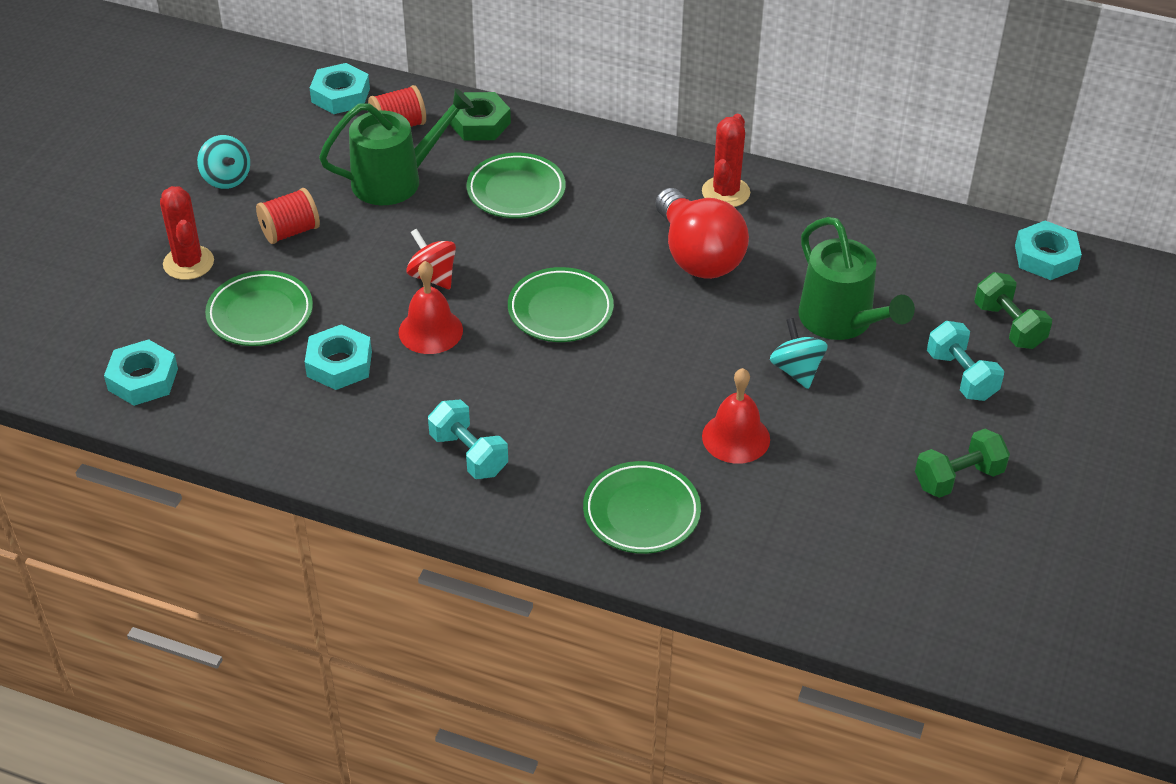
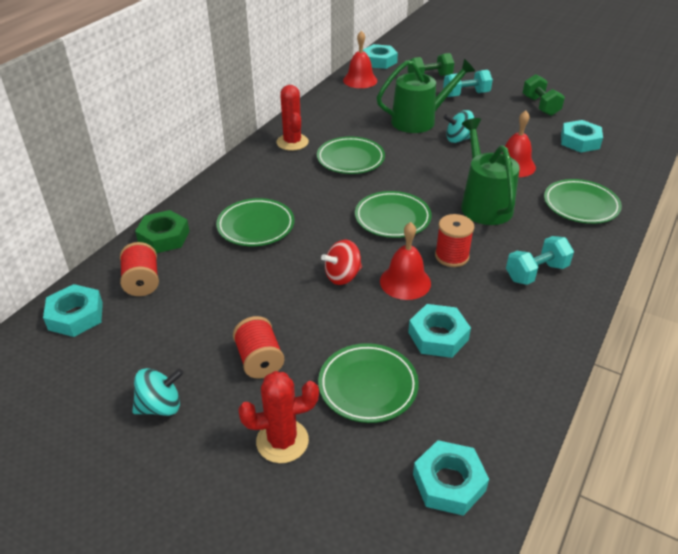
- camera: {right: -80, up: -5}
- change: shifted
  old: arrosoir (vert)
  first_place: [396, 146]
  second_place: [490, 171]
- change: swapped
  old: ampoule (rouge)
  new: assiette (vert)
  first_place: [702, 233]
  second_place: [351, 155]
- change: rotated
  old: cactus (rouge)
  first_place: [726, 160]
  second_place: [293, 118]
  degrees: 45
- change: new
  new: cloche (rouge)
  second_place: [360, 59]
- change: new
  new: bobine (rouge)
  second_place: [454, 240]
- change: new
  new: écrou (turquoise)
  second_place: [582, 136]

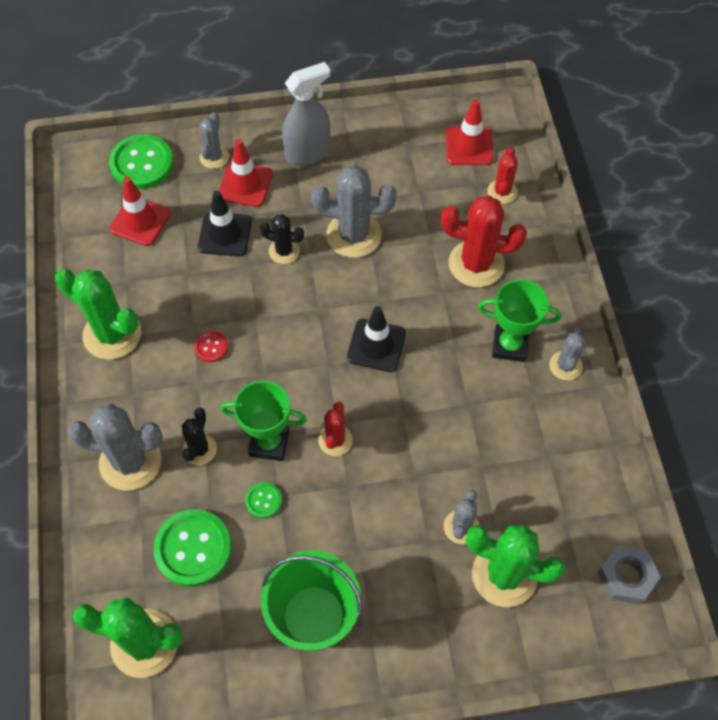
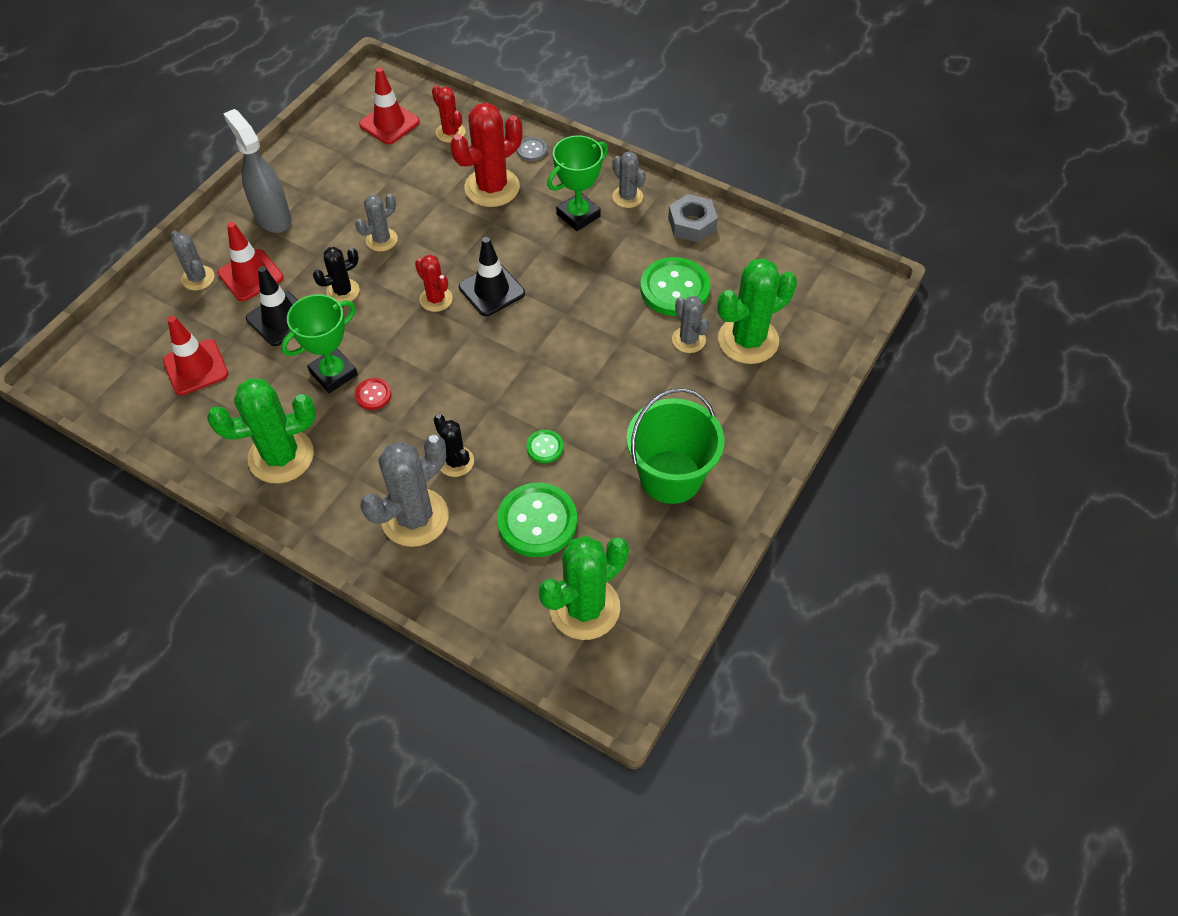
- camera: {right: -50, up: -5}
- change: shifted
  old: bouton (vert)
  first_place: [141, 161]
  second_place: [675, 286]
- change: shifted
  old: trophée (vert)
  first_place: [263, 421]
  second_place: [319, 343]
- change: rotated
  old: vaporisateur (gris)
  first_place: [306, 114]
  second_place: [257, 171]
  degrees: -45
- change: scaled
  old: cactus (gris)
  first_place: [354, 211]
  second_place: [377, 222]
  factor: 0.56
- change: shifted
  old: cactus (rouge)
  first_place: [335, 429]
  second_place: [434, 283]
- change: shifted
  old: écrou (gris)
  first_place: [629, 574]
  second_place: [693, 218]
- change: new
  new: bouton (gris)
  second_place: [532, 149]

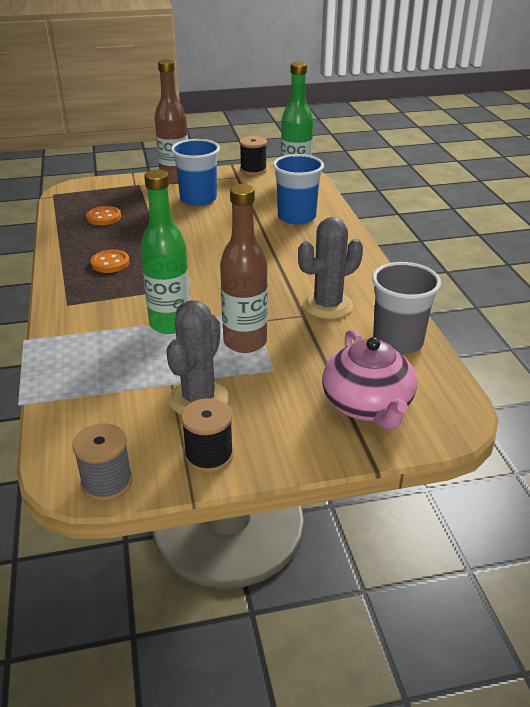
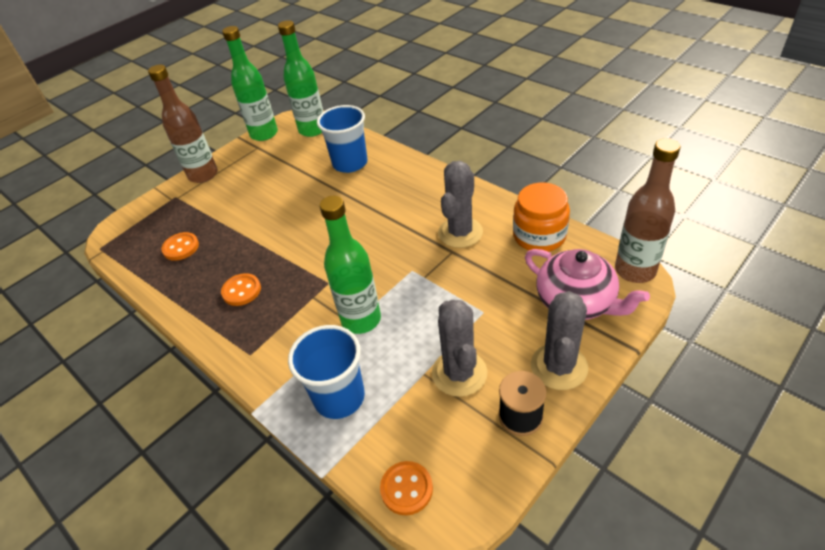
- camera: {right: -30, up: 10}
- change: gone
  old: bobine (gris)
  first_place: [102, 462]
- change: shifted
  old: gobelet (bleu)
  first_place: [195, 172]
  second_place: [326, 372]
- change: shifted
  old: bouteille (marron)
  first_place: [244, 268]
  second_place: [647, 210]
- change: swapped
  old: bobine (noir)
  new: bouteille (vert)
  first_place: [253, 155]
  second_place: [250, 83]
- change: swapped
  old: gobelet (gris)
  new: bocal (orange)
  first_place: [406, 308]
  second_place: [541, 217]
- change: new
  new: bouton (orange)
  second_place: [406, 488]
- change: new
  new: cactus (gris)
  second_place: [559, 340]

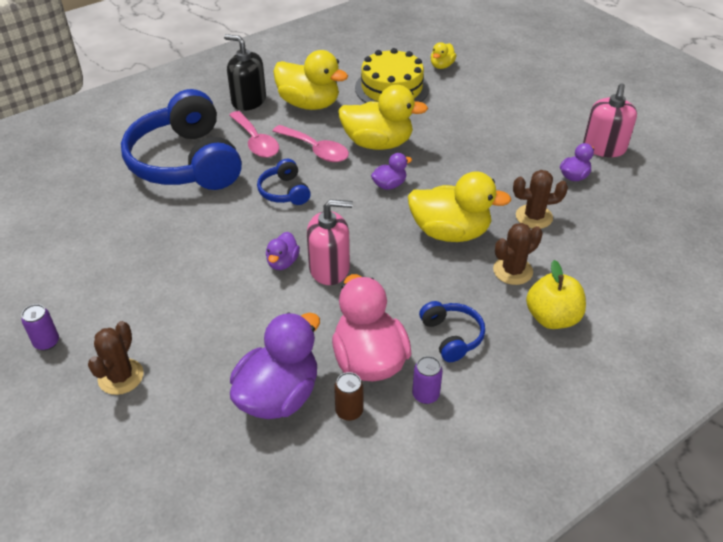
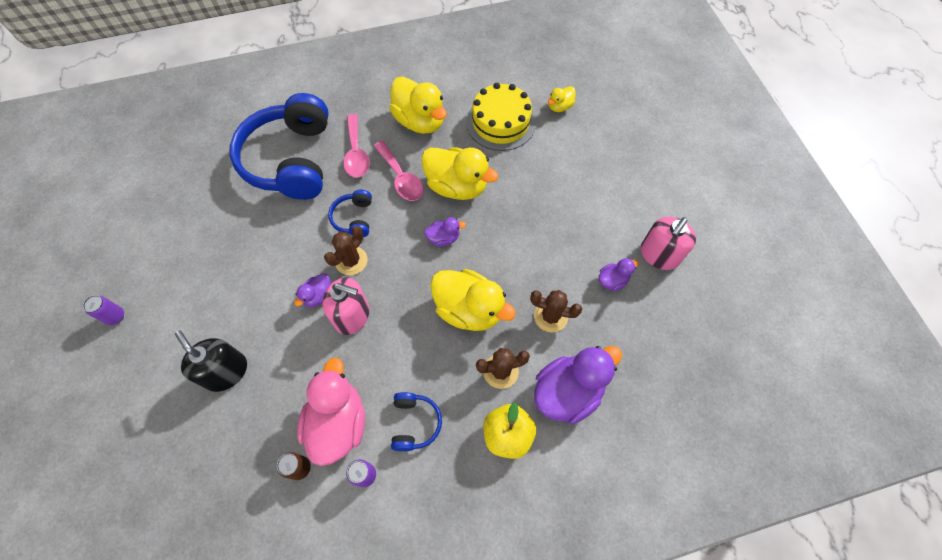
- camera: {right: 20, up: 20}
- change: shifted
  old: cactus (marron)
  first_place: [116, 358]
  second_place: [345, 250]
- change: shifted
  old: distributeur de savon (noir)
  first_place: [245, 72]
  second_place: [211, 361]
- change: shifted
  old: canard (violet)
  first_place: [275, 365]
  second_place: [578, 385]

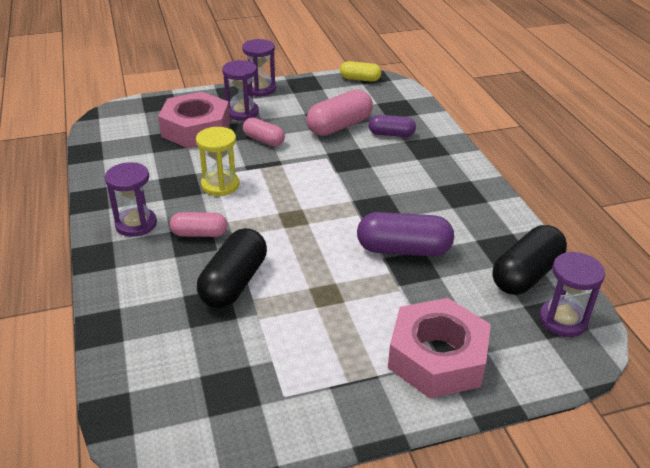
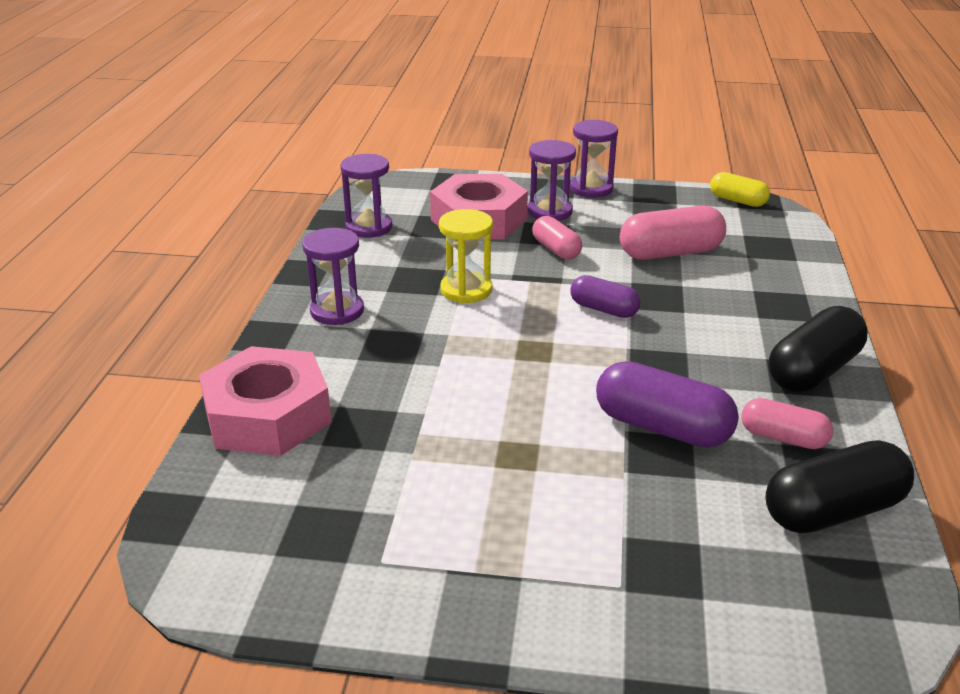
- camera: {right: 25, up: -5}
- change: shifted
  old: gélule (rose)
  first_place: [198, 224]
  second_place: [787, 423]
- change: shifted
  old: gélule (noir)
  first_place: [232, 268]
  second_place: [818, 349]
- change: shifted
  old: gélule (violet)
  first_place: [392, 126]
  second_place: [605, 296]
- change: shifted
  old: écrou (rose)
  first_place: [439, 348]
  second_place: [265, 401]
- change: shifted
  old: sablier (violet)
  first_place: [572, 294]
  second_place: [366, 196]

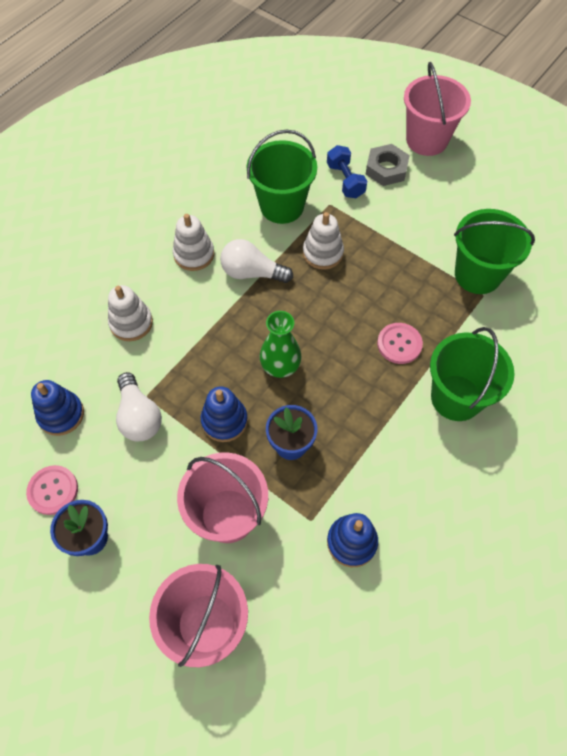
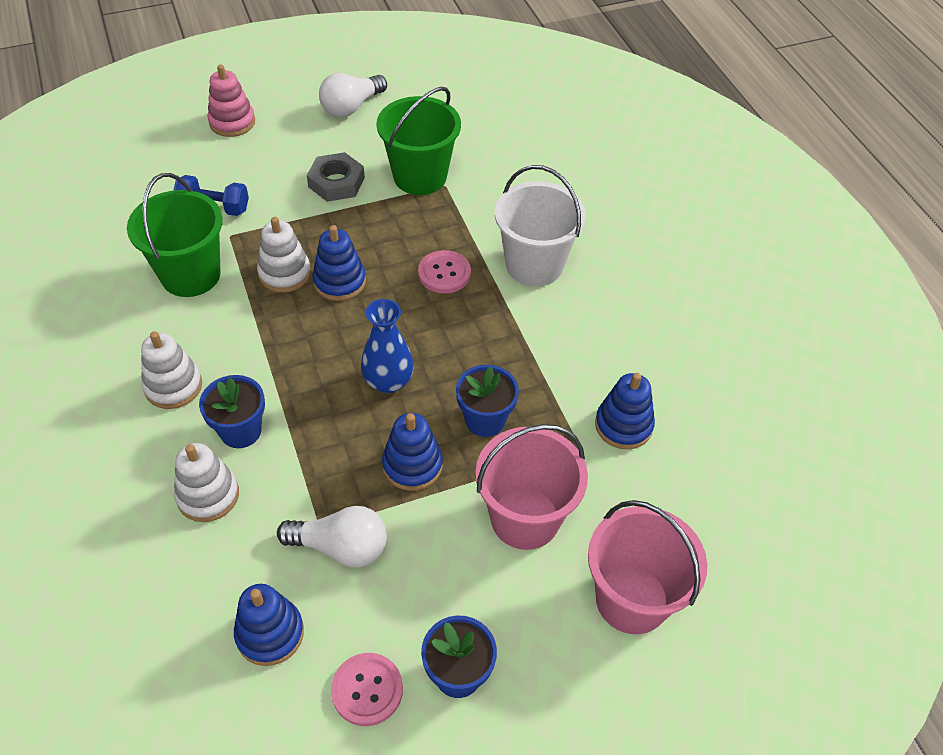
- camera: {right: -60, up: -10}
- change: shifted
  old: ampoule (blanc)
  first_place: [256, 261]
  second_place: [353, 95]
- change: repainted
  old: vase (vert)
  new: vase (bleu)
  first_place: [280, 344]
  second_place: [387, 346]
- change: shifted
  old: écrou (gris)
  first_place: [388, 165]
  second_place: [336, 177]
- change: swapped
  old: seau (rose)
  new: jouet à empiler (rose)
  first_place: [437, 109]
  second_place: [231, 101]
- change: repainted
  old: seau (vert)
  new: seau (blanc)
  first_place: [472, 374]
  second_place: [540, 226]
- change: new
  new: pot de fleurs (bleu)
  second_place: [232, 411]
- change: new
  new: jouet à empiler (bleu)
  second_place: [339, 263]

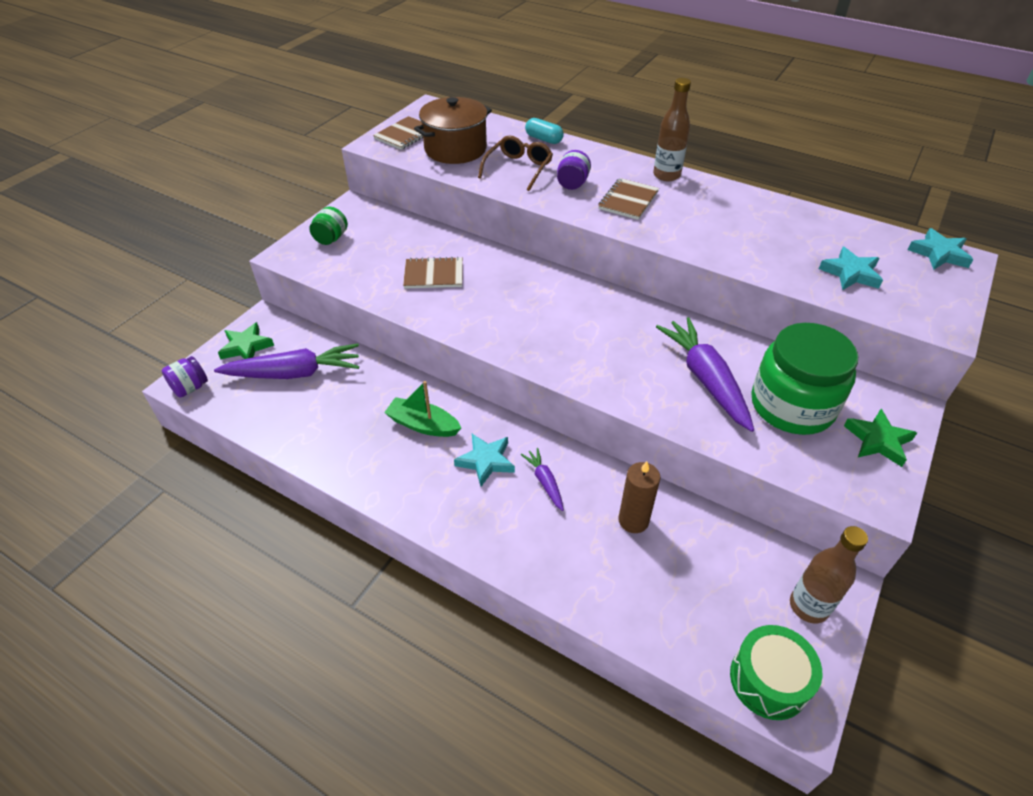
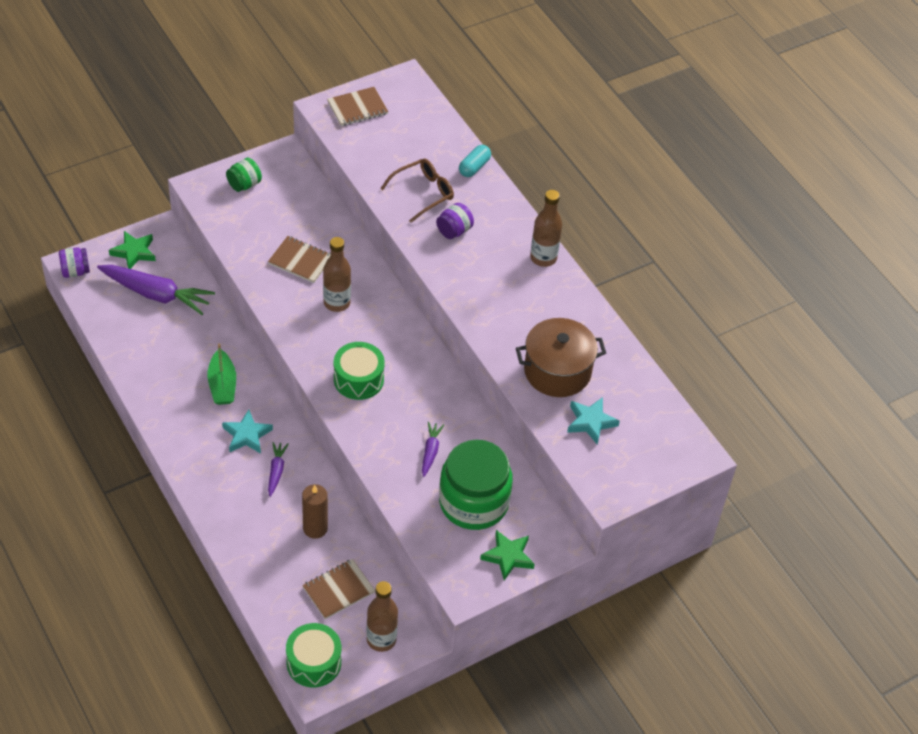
- camera: {right: 25, up: 5}
- change: rotated
  old: bateau (vert)
  first_place: [422, 409]
  second_place: [221, 374]
  degrees: -150
- change: shifted
  old: marmite (marron)
  first_place: [453, 130]
  second_place: [561, 357]
- change: rotated
  old: gélule (turquoise)
  first_place: [544, 131]
  second_place: [475, 161]
  degrees: 60
- change: shifted
  old: carnet (marron)
  first_place: [628, 199]
  second_place: [338, 589]
- change: scaled
  old: carotte (violet)
  first_place: [705, 374]
  second_place: [433, 449]
  factor: 0.49
- change: gone
  old: étoile (turquoise)
  first_place: [940, 249]
- change: new
  new: bouteille (marron)
  second_place: [337, 274]
- change: new
  new: tambour (vert)
  second_place: [359, 371]

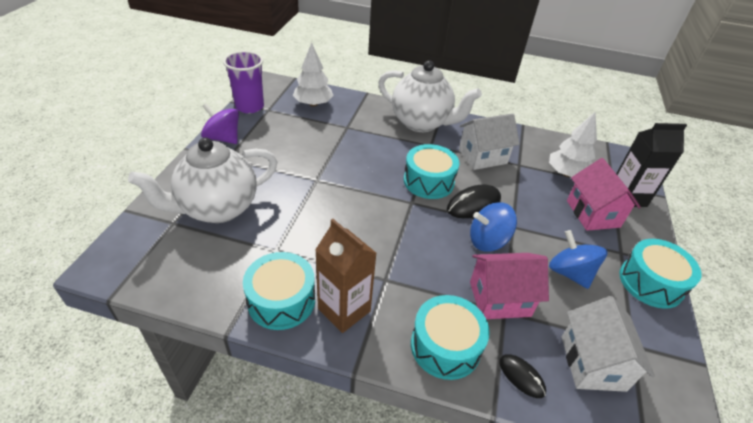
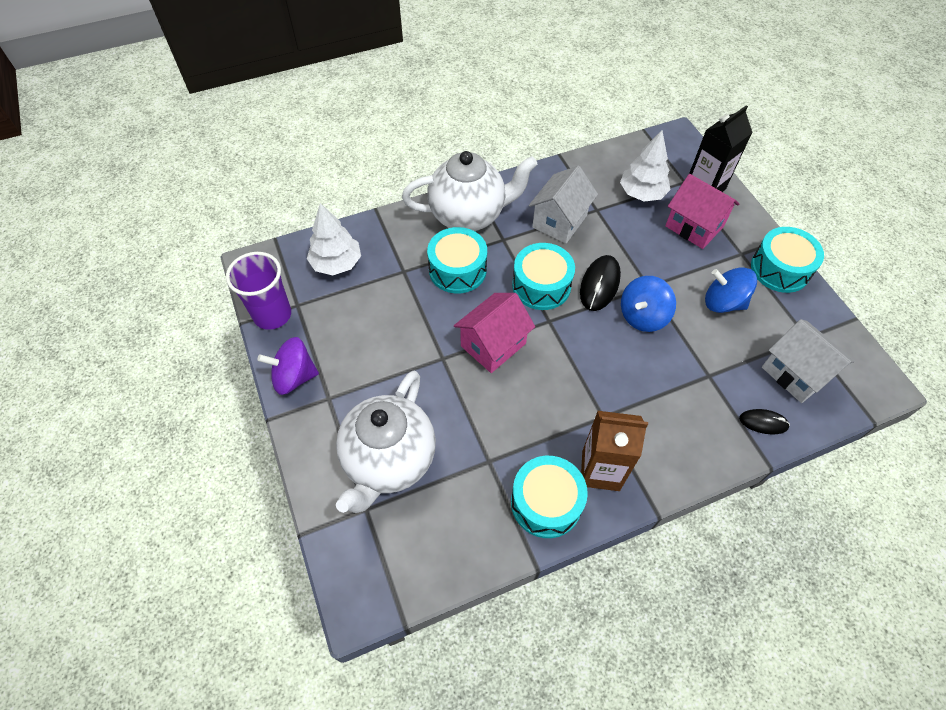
- camera: {right: -35, up: 15}
- change: shifted
  old: tambour (turquoise)
  first_place: [450, 337]
  second_place: [457, 260]
- change: shifted
  old: maison (rose)
  first_place: [509, 286]
  second_place: [494, 333]

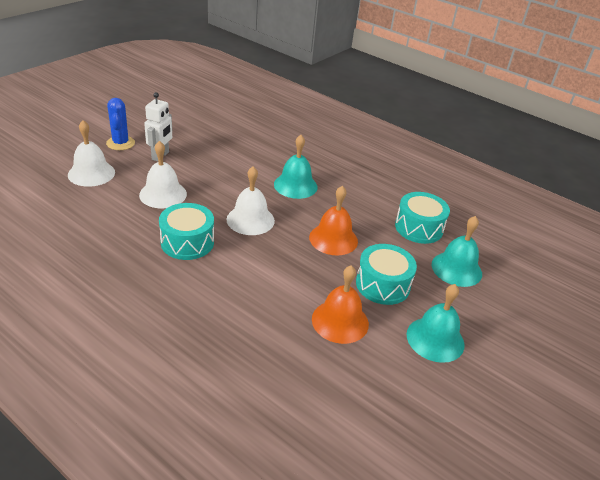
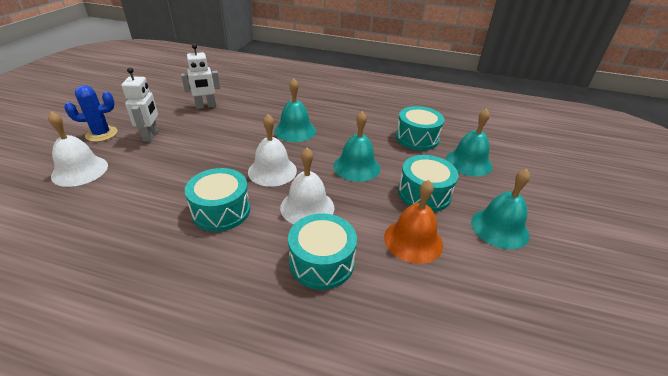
- camera: {right: -20, up: 0}
- change: rotated
  old: cactus (bleu)
  first_place: [120, 124]
  second_place: [91, 113]
  degrees: -75
- change: shifted
  old: cloche (blanc)
  first_place: [163, 174]
  second_place: [307, 186]
- change: repainted
  old: cloche (orange)
  new: cloche (turquoise)
  first_place: [333, 220]
  second_place: [356, 146]
- change: new
  new: robot (blanc)
  second_place: [200, 76]
- change: new
  new: tambour (turquoise)
  second_place: [322, 251]

